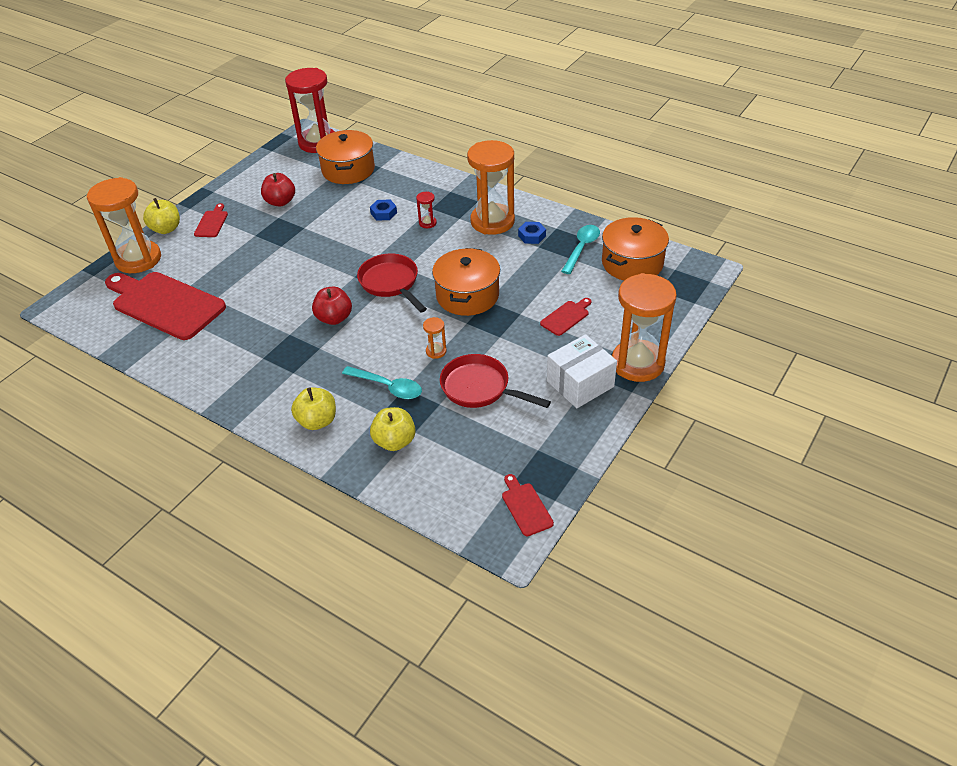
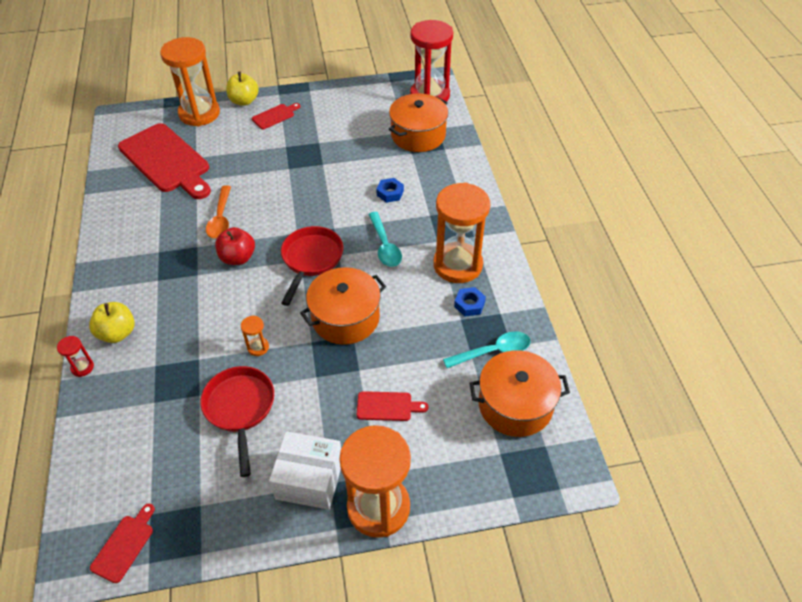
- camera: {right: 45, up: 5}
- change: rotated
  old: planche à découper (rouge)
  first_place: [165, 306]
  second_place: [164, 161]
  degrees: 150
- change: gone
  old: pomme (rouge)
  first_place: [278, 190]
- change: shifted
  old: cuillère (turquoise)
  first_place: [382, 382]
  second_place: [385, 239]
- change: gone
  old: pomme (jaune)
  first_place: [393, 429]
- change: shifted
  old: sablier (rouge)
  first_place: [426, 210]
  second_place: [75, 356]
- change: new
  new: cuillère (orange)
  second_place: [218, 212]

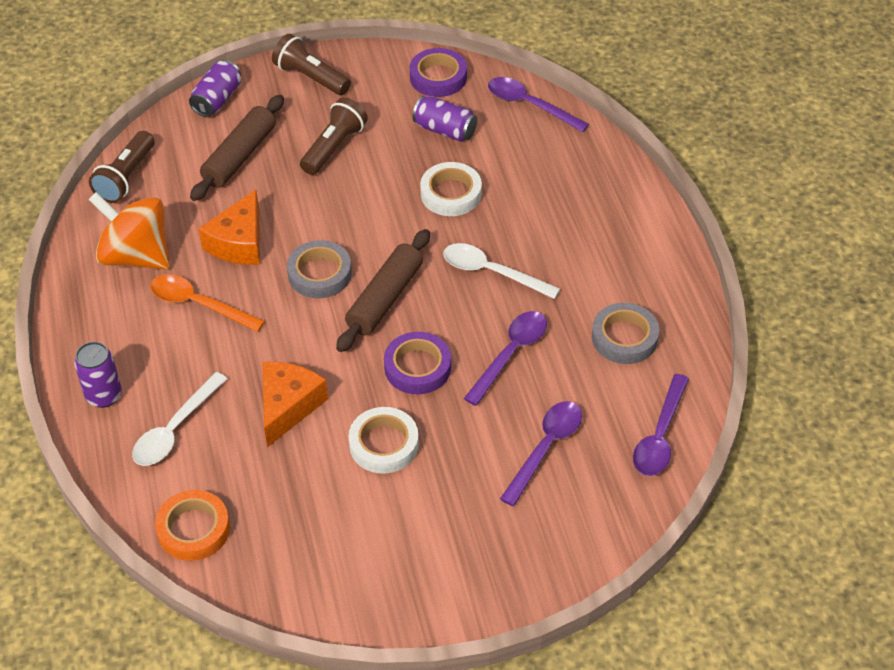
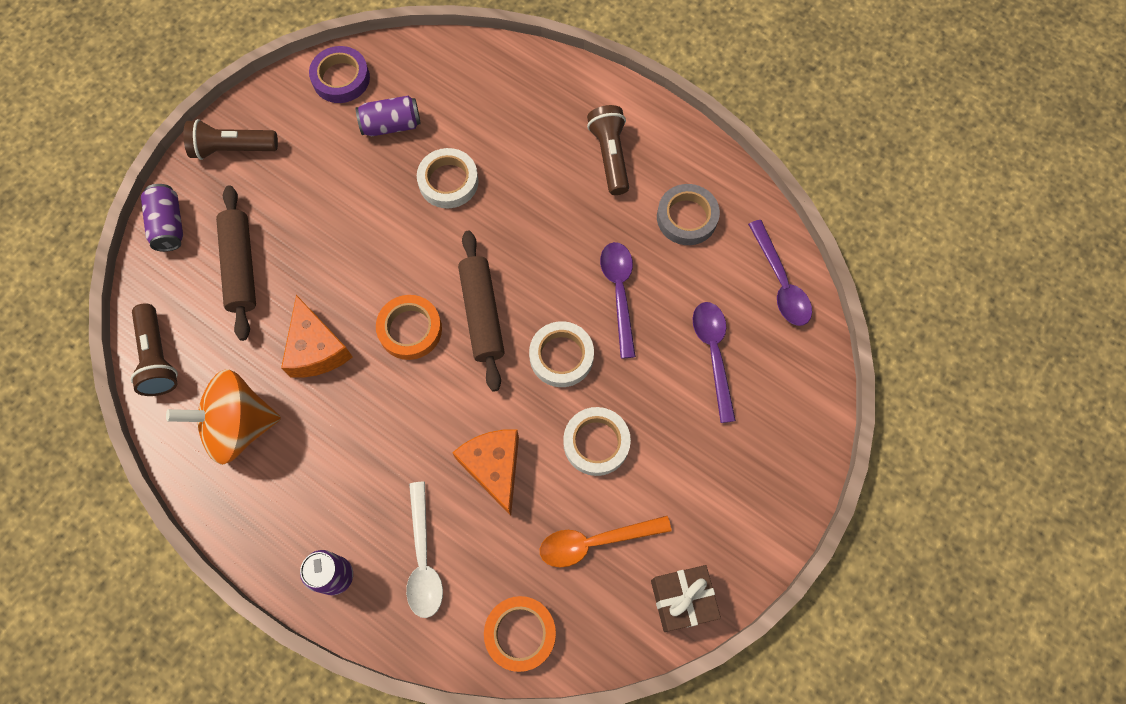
- camera: {right: -40, up: 20}
- change: shifted
  old: cuillère (orange)
  first_place: [207, 303]
  second_place: [606, 541]
- change: repainted
  old: ruban adhésif (gris)
  new: ruban adhésif (orange)
  first_place: [319, 269]
  second_place: [409, 327]
- change: shifted
  old: lampe de poche (marron)
  first_place: [334, 136]
  second_place: [608, 150]
- change: repainted
  old: ruban adhésif (violet)
  new: ruban adhésif (blanc)
  first_place: [417, 363]
  second_place: [561, 354]
- change: gone
  old: cuillère (blanc)
  first_place: [501, 271]
- change: gone
  old: cuillère (violet)
  first_place: [538, 104]
- change: new
  new: cadeau (marron)
  second_place: [686, 598]

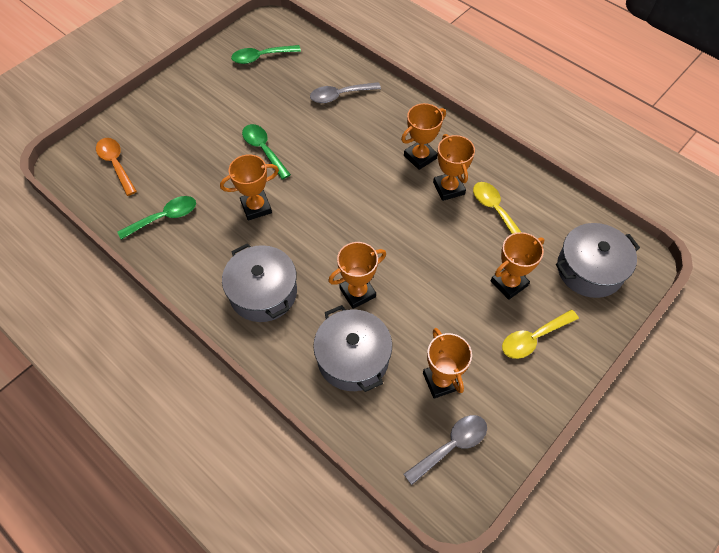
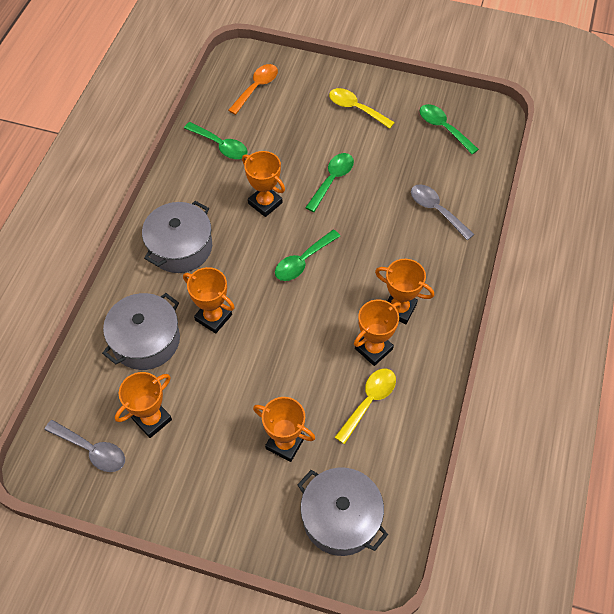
- camera: {right: 65, up: 0}
- change: shifted
  old: cuillère (jaune)
  first_place: [540, 334]
  second_place: [362, 108]
- change: new
  new: cuillère (vert)
  second_place: [307, 255]

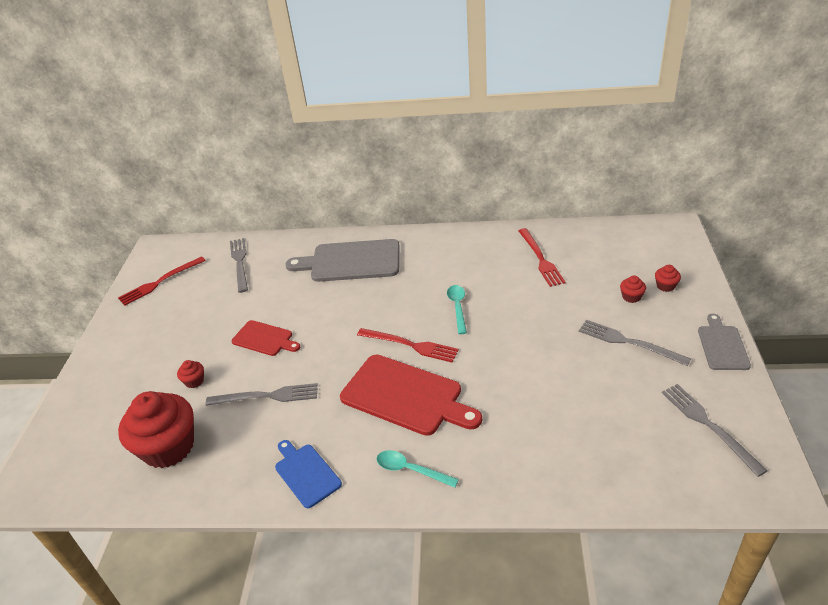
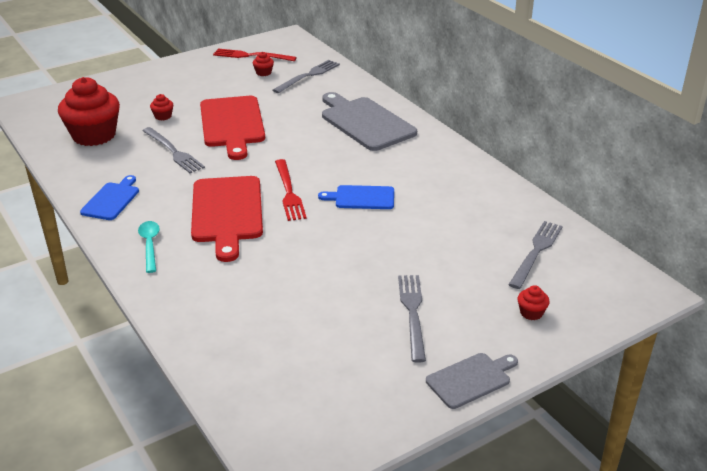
- camera: {right: 50, up: -5}
- change: scaled
  old: planche à découper (rouge)
  first_place: [266, 338]
  second_place: [232, 128]
  factor: 1.79
- change: swapped
  old: cuillère (turquoise)
  new: planche à découper (bleu)
  first_place: [457, 309]
  second_place: [356, 197]
- change: gone
  old: fourchette (rouge)
  first_place: [542, 257]
- change: shifted
  old: muffin (rouge)
  first_place: [633, 289]
  second_place: [263, 64]
- change: shifted
  old: fourchette (gris)
  first_place: [715, 430]
  second_place: [535, 255]

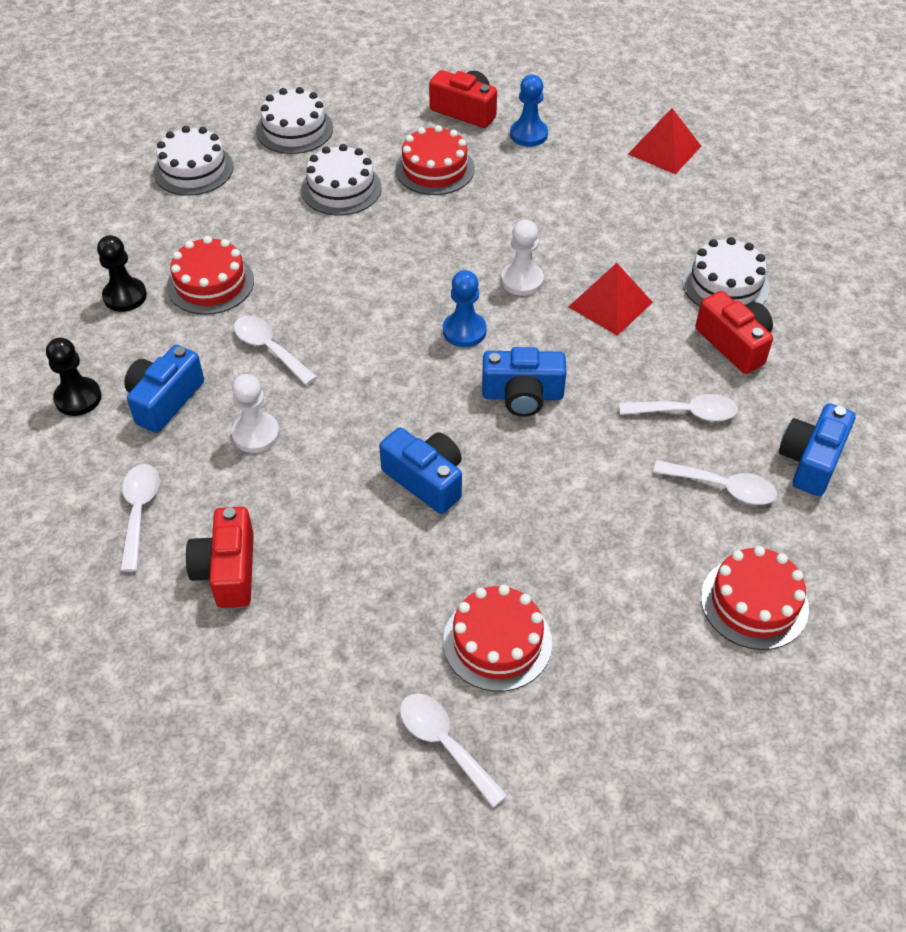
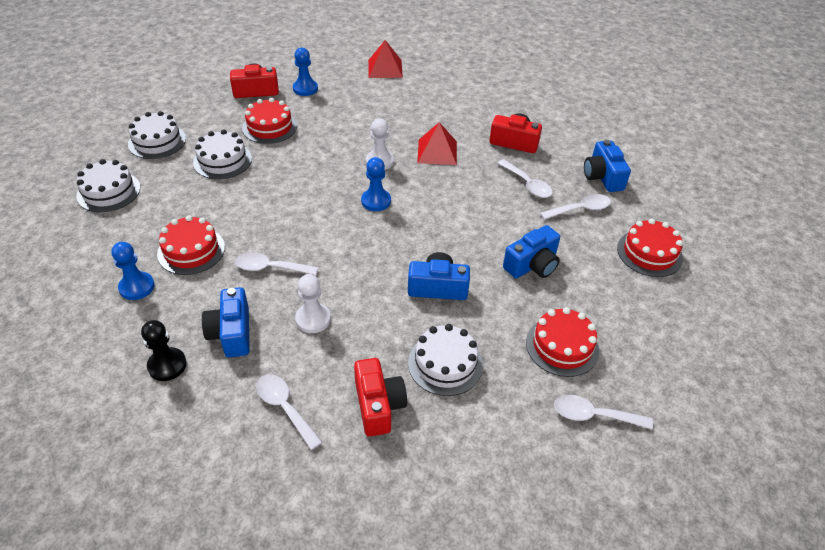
- camera: {right: -40, up: -5}
- change: repainted
  old: pion (noir)
  new: pion (bleu)
  first_place: [122, 273]
  second_place: [132, 271]
- change: rotated
  old: appareil photo (rouge)
  first_place: [220, 557]
  second_place: [380, 397]
  degrees: -150
- change: shifted
  old: appareil photo (bleu)
  first_place: [524, 382]
  second_place: [531, 251]
- change: rotated
  old: cuillère (blanc)
  first_place: [678, 407]
  second_place: [525, 178]
  degrees: 90
- change: shifted
  old: gâteau (blanc)
  first_place: [726, 272]
  second_place: [445, 360]

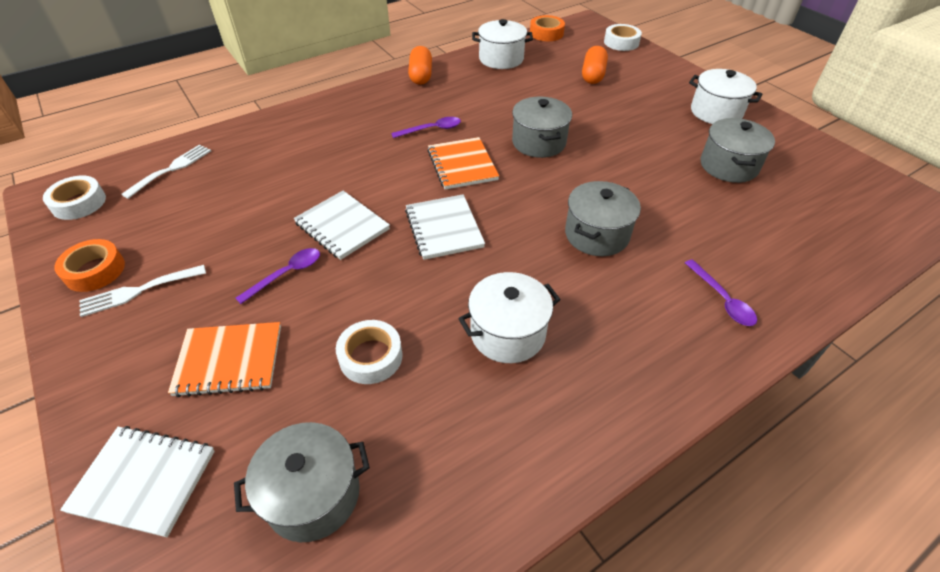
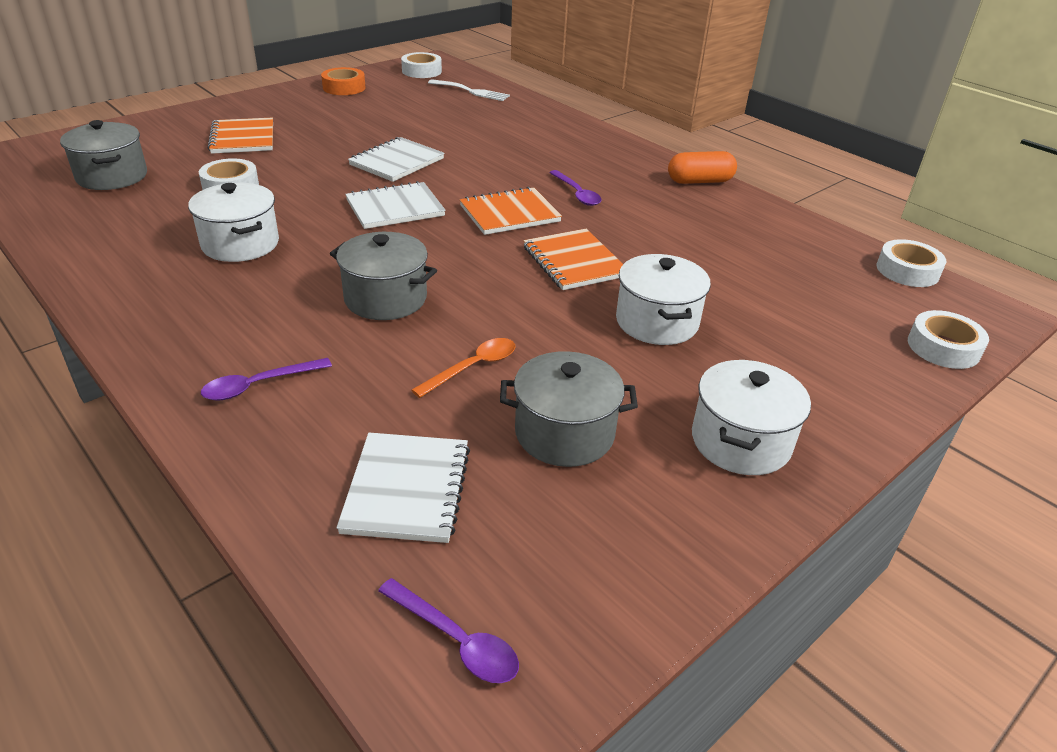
- camera: {right: 80, up: -10}
- change: shifted
  old: carnet (blanc)
  first_place: [137, 481]
  second_place: [403, 487]
- change: gone
  old: fourchette (blanc)
  first_place: [142, 291]
- change: shifted
  old: cuillère (violet)
  first_place: [278, 276]
  second_place: [448, 630]
- change: shifted
  old: marmite (blanc)
  first_place: [502, 44]
  second_place: [663, 299]
- change: swapped
  old: marmite (gris)
  new: carnet (orange)
  first_place: [542, 127]
  second_place: [573, 259]
- change: repainted
  old: ruban adhésif (orange)
  new: ruban adhésif (blanc)
  first_place: [547, 28]
  second_place: [911, 263]
- change: gone
  old: gélule (orange)
  first_place: [595, 65]
- change: new
  new: cuillère (orange)
  second_place: [463, 368]

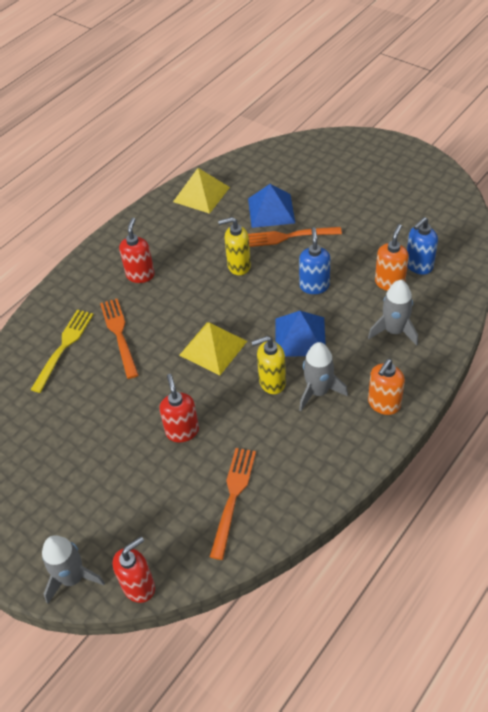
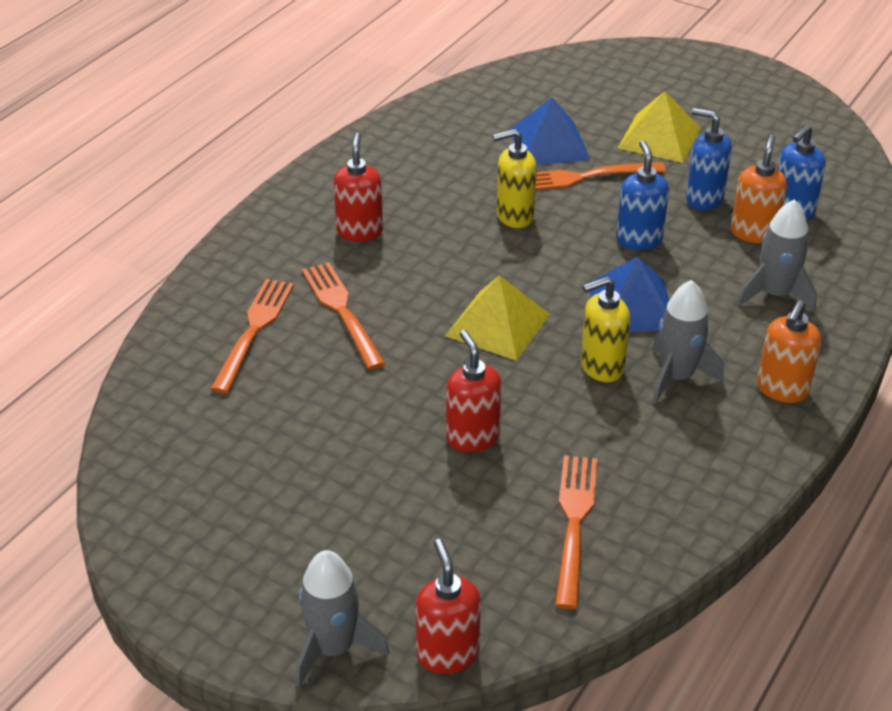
- camera: {right: -10, up: -10}
- change: repainted
  old: fourchette (jaune)
  new: fourchette (orange)
  first_place: [62, 351]
  second_place: [252, 336]
- change: rotated
  old: distributeur de savon (rouge)
  first_place: [134, 570]
  second_place: [448, 606]
  degrees: -60
- change: shifted
  old: pyramide (jaune)
  first_place: [201, 191]
  second_place: [659, 127]
- change: new
  new: distributeur de savon (bleu)
  second_place: [709, 159]

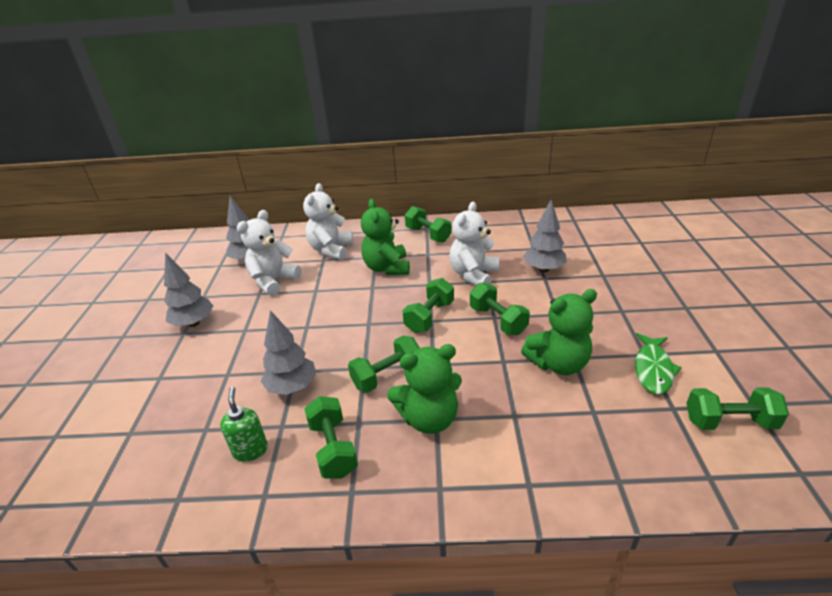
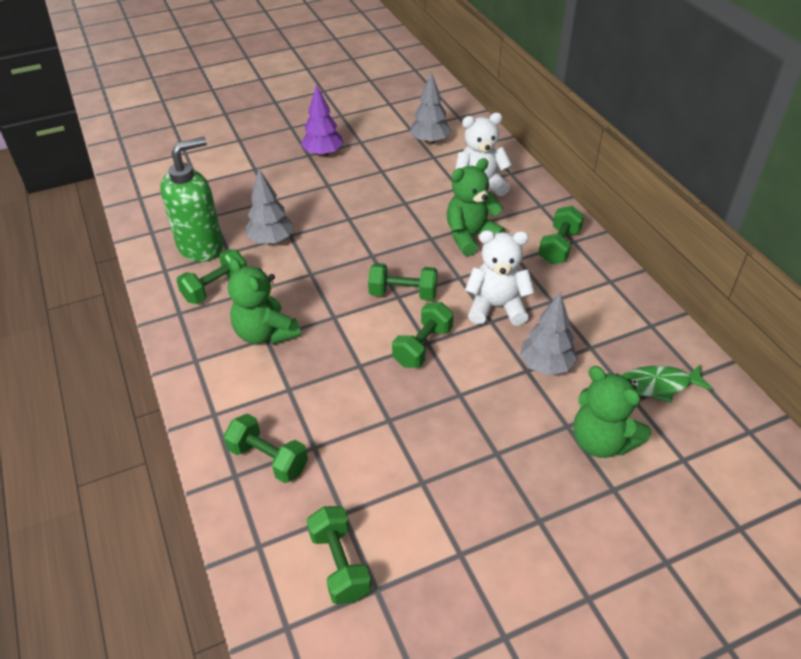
- camera: {right: 65, up: 10}
- change: repainted
  old: arbre (gris)
  new: arbre (violet)
  first_place: [188, 290]
  second_place: [322, 120]
- change: scaled
  old: distributeur de savon (vert)
  first_place: [244, 424]
  second_place: [191, 199]
  factor: 1.99
- change: gone
  old: ours en peluche (blanc)
  first_place: [269, 253]
- change: shifted
  old: haltère (vert)
  first_place: [384, 364]
  second_place: [266, 448]
- change: shifted
  old: ours en peluche (vert)
  first_place: [559, 332]
  second_place: [612, 412]
- change: shifted
  old: poisson (vert)
  first_place: [658, 363]
  second_place: [667, 383]

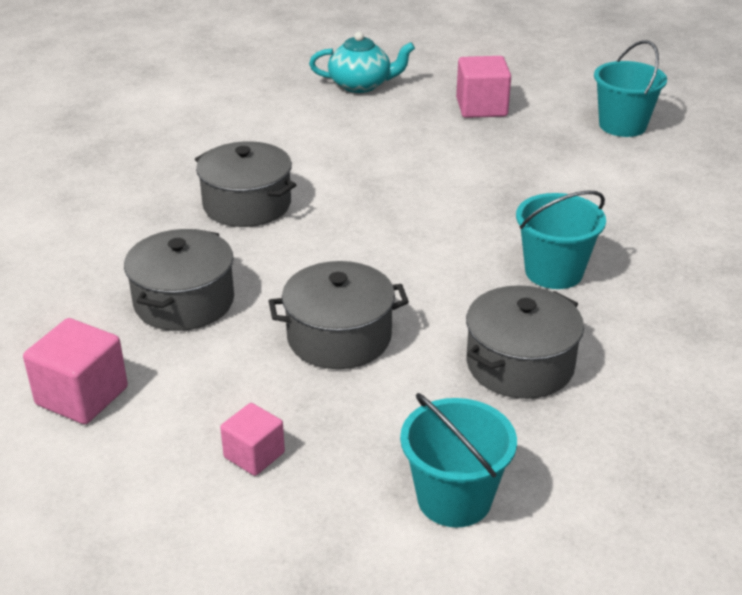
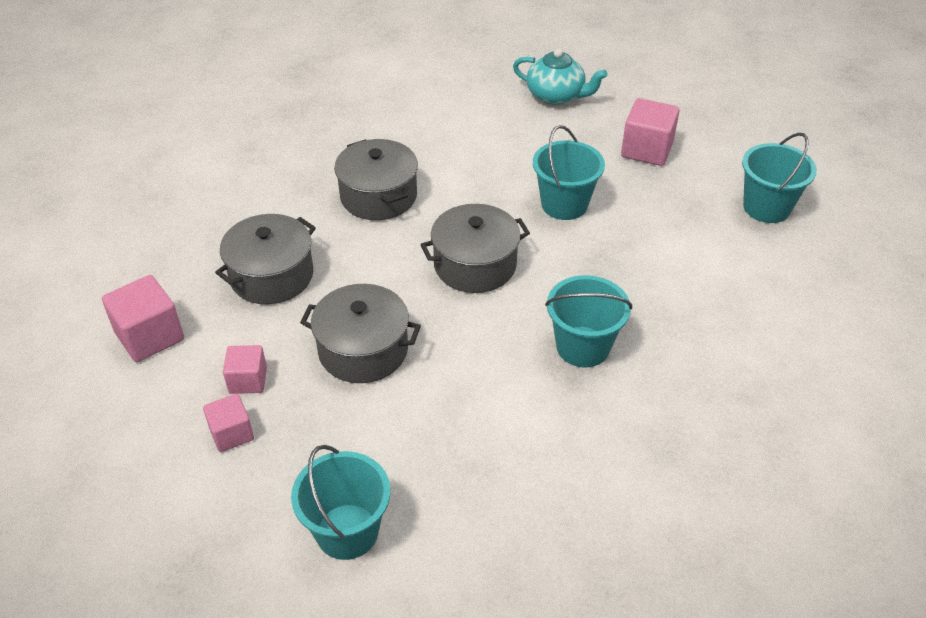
- camera: {right: 25, up: 10}
- change: shifted
  old: marmite (gris)
  first_place: [525, 342]
  second_place: [475, 248]
- change: new
  new: cube (rose)
  second_place: [245, 369]
- change: new
  new: seau (turquoise)
  second_place: [569, 172]

